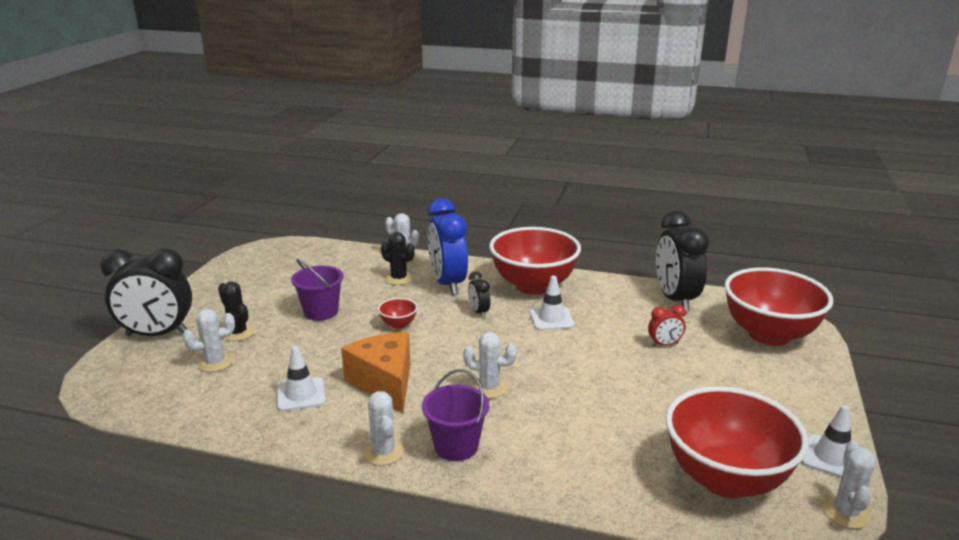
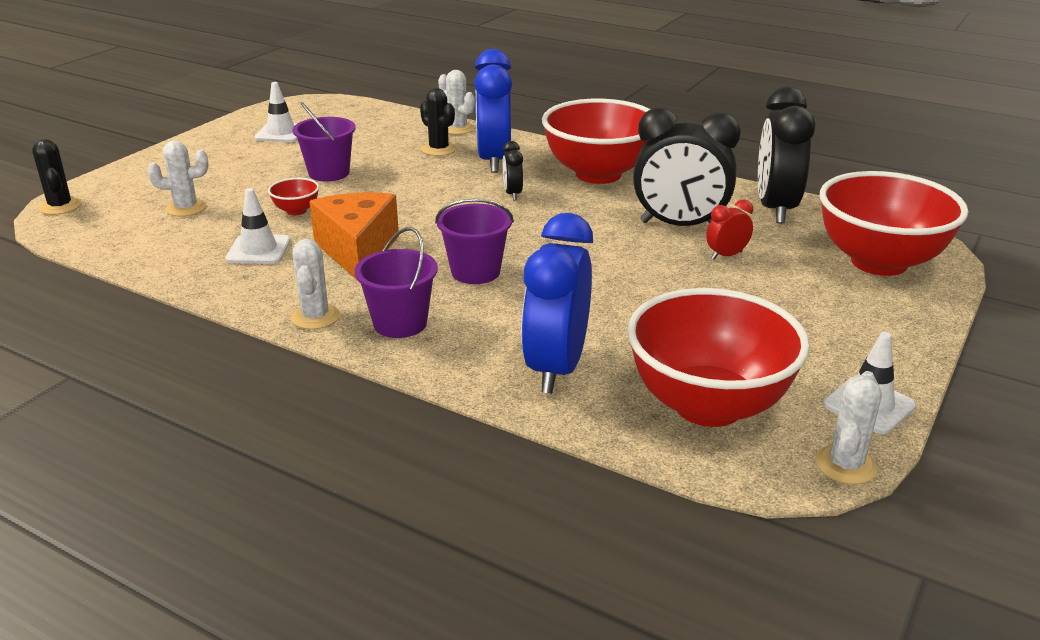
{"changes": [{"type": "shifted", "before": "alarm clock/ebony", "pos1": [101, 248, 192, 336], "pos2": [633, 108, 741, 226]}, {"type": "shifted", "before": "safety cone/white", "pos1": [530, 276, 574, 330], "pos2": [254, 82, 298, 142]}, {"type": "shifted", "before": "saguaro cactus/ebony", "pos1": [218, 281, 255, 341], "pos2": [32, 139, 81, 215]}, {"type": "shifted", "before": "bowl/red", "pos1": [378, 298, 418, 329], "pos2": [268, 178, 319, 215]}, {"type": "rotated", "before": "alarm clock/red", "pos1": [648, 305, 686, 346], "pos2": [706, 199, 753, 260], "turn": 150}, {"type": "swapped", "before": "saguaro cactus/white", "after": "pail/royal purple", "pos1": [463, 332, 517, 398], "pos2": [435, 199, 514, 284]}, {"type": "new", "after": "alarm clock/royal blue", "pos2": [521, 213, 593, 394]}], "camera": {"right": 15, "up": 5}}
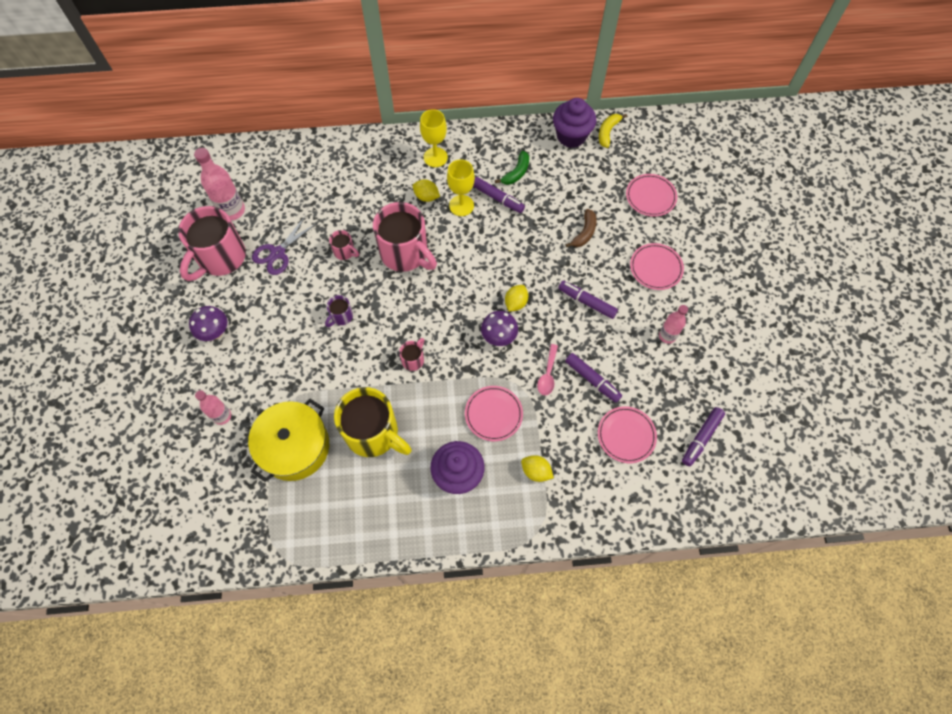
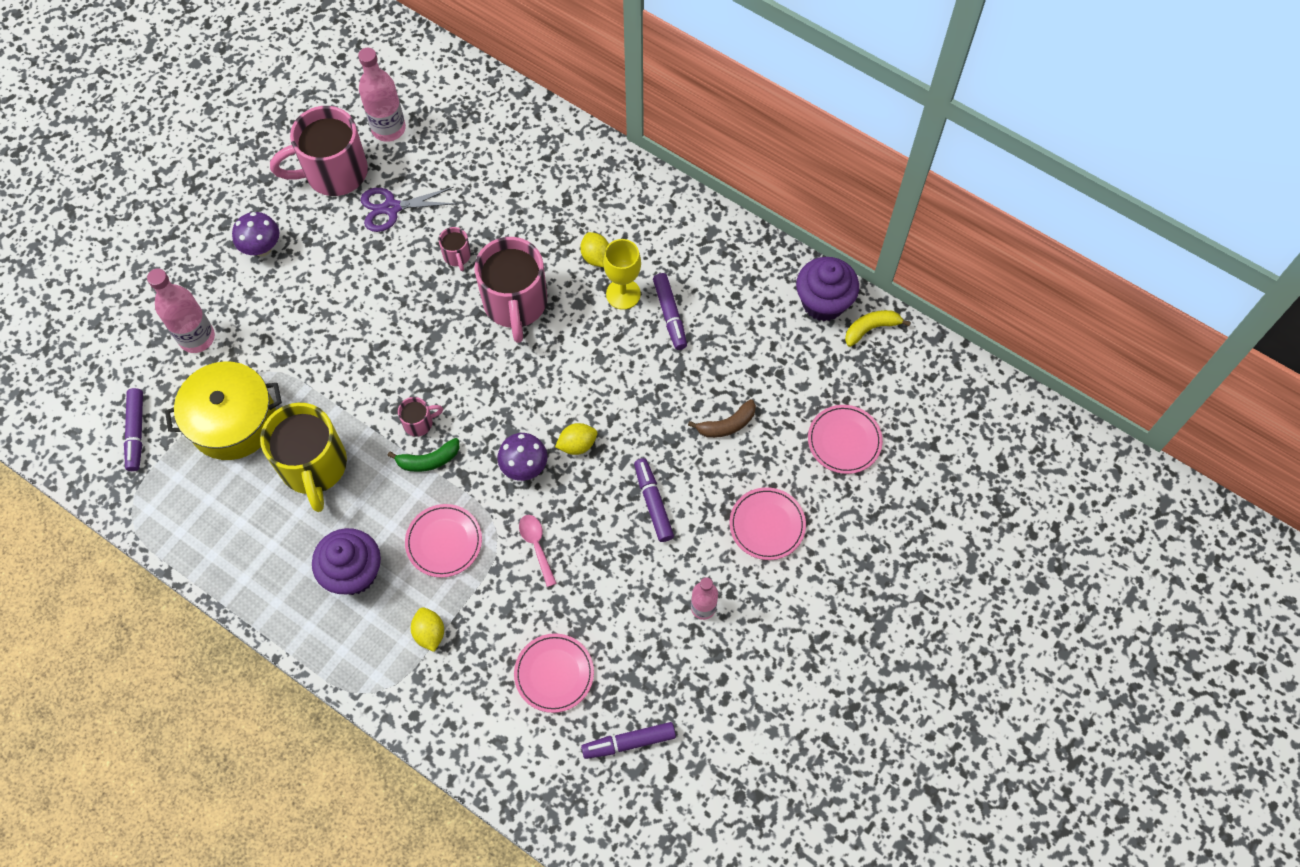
{"changes": [{"type": "gone", "before": "goblet/yellow", "pos1": [420, 109, 448, 167]}, {"type": "shifted", "before": "banana fruit/emerald", "pos1": [495, 151, 529, 185], "pos2": [387, 438, 460, 472]}, {"type": "gone", "before": "coffee mug/royal purple", "pos1": [325, 295, 353, 327]}, {"type": "rotated", "before": "tablespoon/rosy", "pos1": [537, 344, 558, 395], "pos2": [519, 515, 557, 587], "turn": 105}, {"type": "shifted", "before": "felt pen/royal purple", "pos1": [565, 353, 622, 403], "pos2": [124, 388, 143, 471]}, {"type": "scaled", "before": "flask/rosy", "pos1": [195, 390, 231, 425], "pos2": [147, 269, 215, 353], "scale": 1.59}], "camera": {"right": 40, "up": 0}}
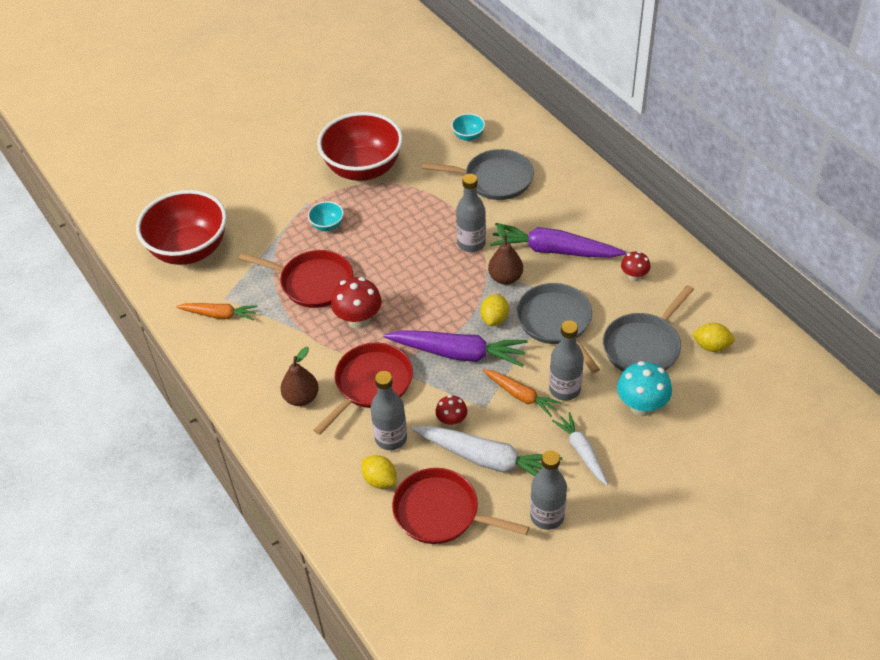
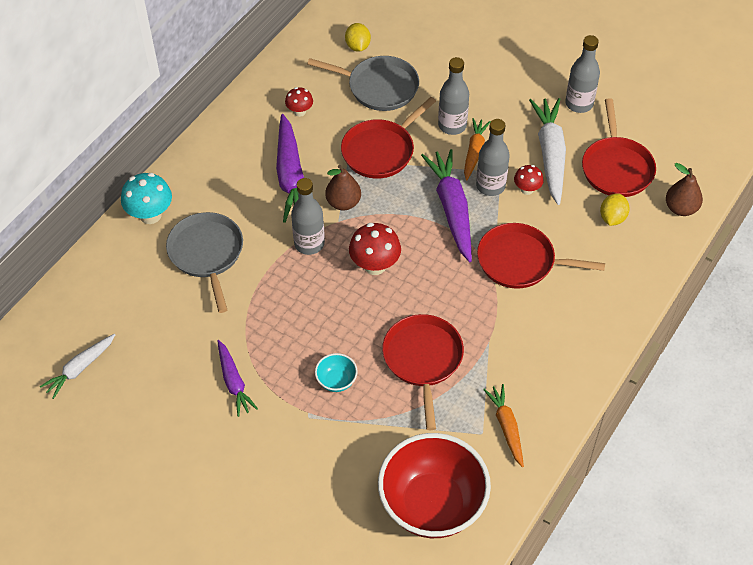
{"changes": [{"type": "swapped", "before": "bowl/red", "after": "toy carrot/royal purple", "pos1": [317, 112, 403, 181], "pos2": [217, 340, 258, 417]}, {"type": "gone", "before": "bowl/teal", "pos1": [451, 113, 485, 141]}, {"type": "shifted", "before": "fungus/red", "pos1": [331, 277, 382, 329], "pos2": [349, 223, 401, 275]}, {"type": "repainted", "before": "frying pan/gray", "after": "frying pan/red", "pos1": [516, 283, 600, 373], "pos2": [341, 97, 436, 179]}, {"type": "gone", "before": "toy lemon/yellow", "pos1": [480, 294, 509, 326]}, {"type": "shifted", "before": "toy pear/dark brown", "pos1": [280, 347, 319, 406], "pos2": [666, 163, 703, 216]}, {"type": "shifted", "before": "fungus/teal", "pos1": [617, 361, 672, 416], "pos2": [121, 173, 172, 224]}, {"type": "shifted", "before": "flask/gray", "pos1": [370, 371, 407, 450], "pos2": [476, 119, 510, 196]}, {"type": "shifted", "before": "toy carrot/white", "pos1": [552, 412, 608, 485], "pos2": [40, 334, 115, 399]}], "camera": {"right": -115, "up": 5}}
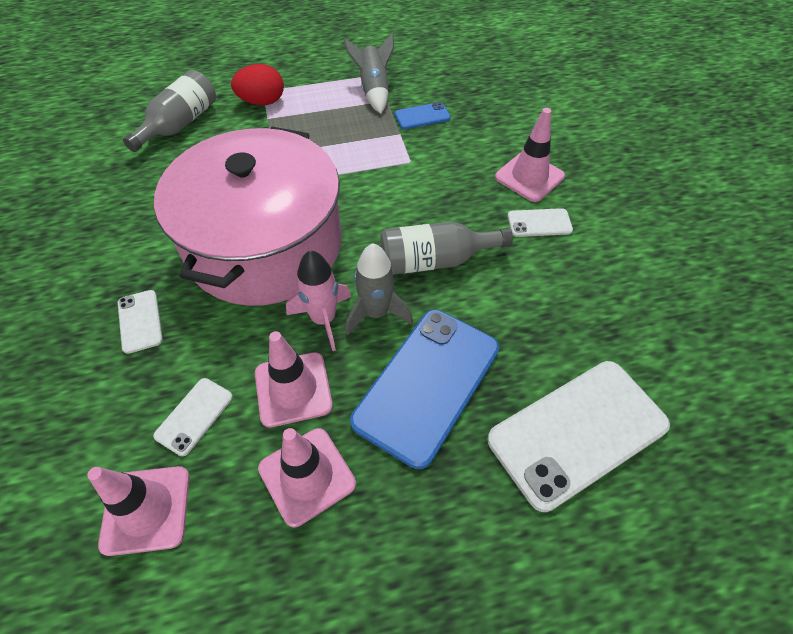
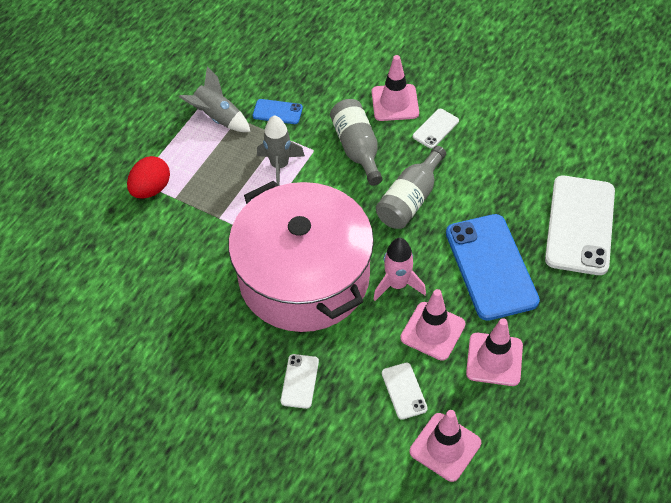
{"changes": [{"type": "shifted", "before": "flask/gray", "pos1": [123, 70, 216, 152], "pos2": [330, 99, 383, 186]}, {"type": "rotated", "before": "smartphone/royal blue", "pos1": [395, 102, 451, 129], "pos2": [253, 99, 303, 124], "turn": 75}, {"type": "shifted", "before": "rocket/gray", "pos1": [346, 243, 413, 335], "pos2": [257, 115, 305, 186]}, {"type": "rotated", "before": "smartphone/white", "pos1": [118, 290, 163, 354], "pos2": [281, 354, 319, 409], "turn": 75}], "camera": {"right": -45, "up": 0}}
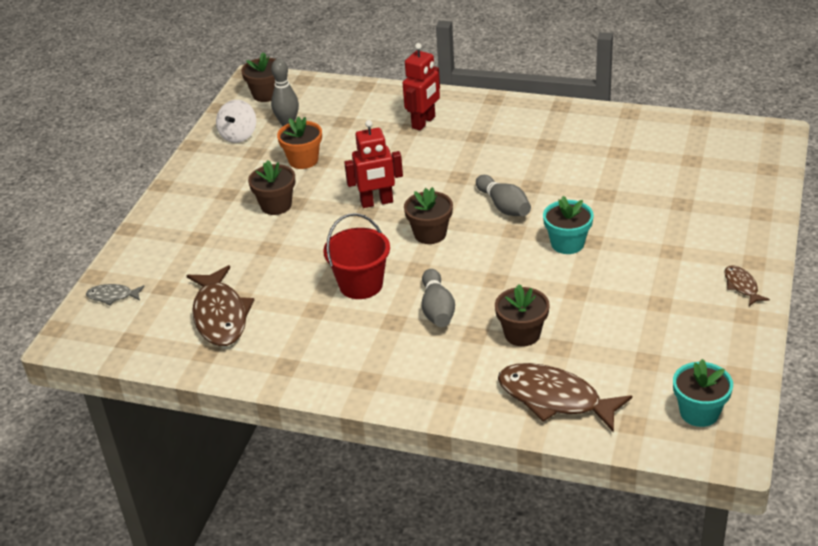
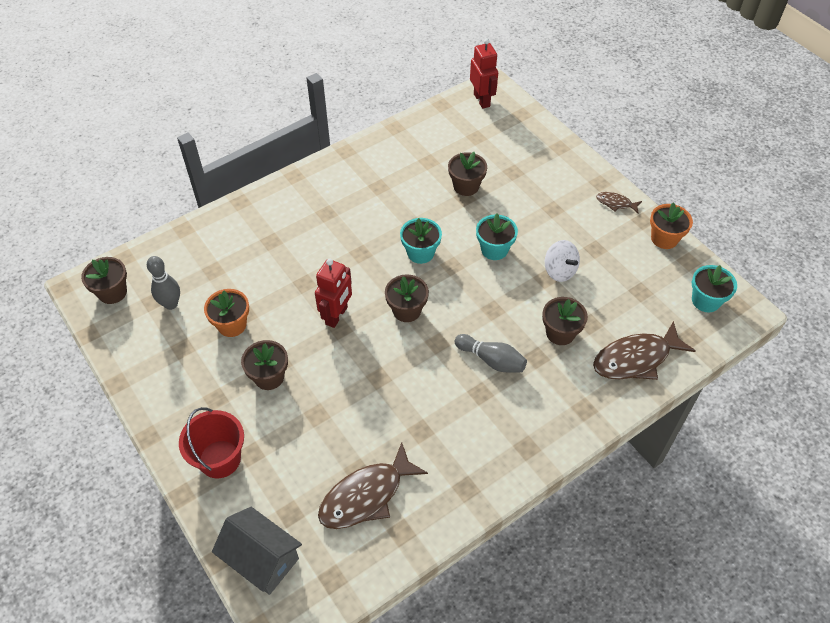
{"changes": [{"type": "shifted", "before": "robot/red", "pos1": [403, 43, 440, 131], "pos2": [470, 38, 498, 109]}, {"type": "shifted", "before": "toy top/white", "pos1": [216, 100, 256, 143], "pos2": [545, 240, 580, 282]}, {"type": "swapped", "before": "tenpin/gray", "after": "potted plant/teal", "pos1": [476, 175, 531, 216], "pos2": [400, 218, 442, 264]}, {"type": "shifted", "before": "pail/red", "pos1": [323, 213, 390, 299], "pos2": [179, 407, 244, 478]}, {"type": "rotated", "before": "toy fish/dark brown", "pos1": [186, 265, 254, 346], "pos2": [318, 442, 428, 529], "turn": 120}, {"type": "swapped", "before": "toy fish/gray", "after": "cottage/gray", "pos1": [86, 284, 145, 305], "pos2": [212, 507, 302, 595]}, {"type": "new", "after": "potted plant/dark brown", "pos2": [448, 152, 487, 196]}, {"type": "new", "after": "potted plant/bright orange", "pos2": [650, 202, 693, 249]}], "camera": {"right": -55, "up": 15}}
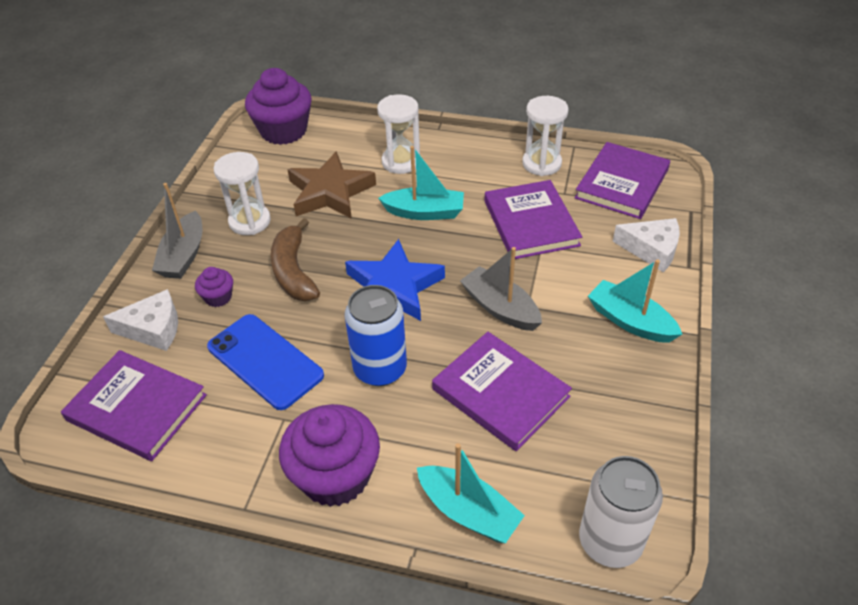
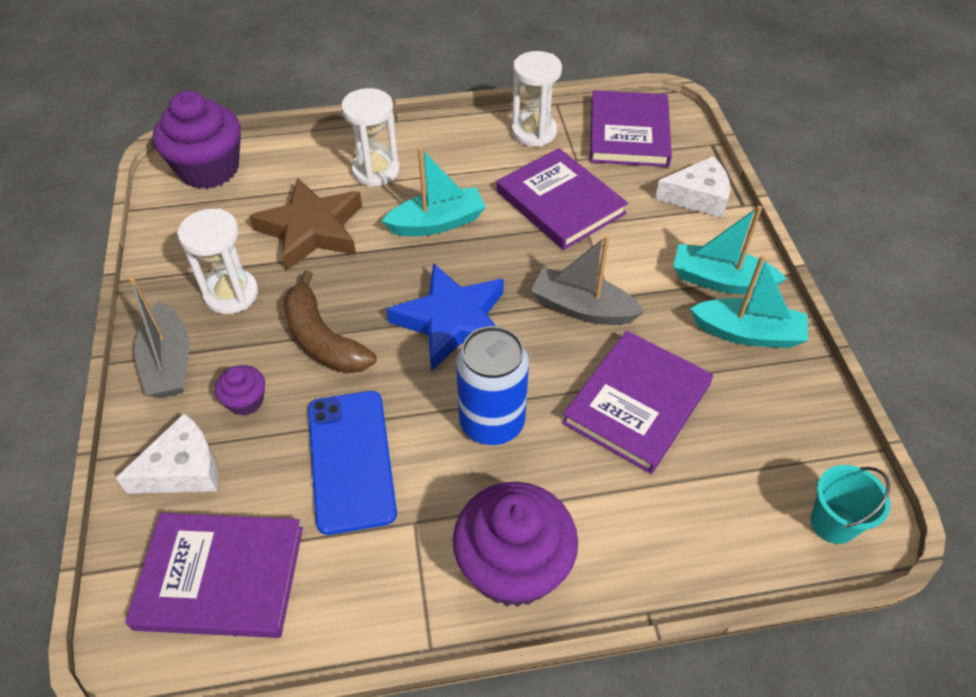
{"changes": [{"type": "rotated", "before": "smartphone/royal blue", "pos1": [207, 314, 324, 410], "pos2": [308, 391, 397, 535], "turn": 60}, {"type": "rotated", "before": "hardback/royal purple", "pos1": [432, 332, 572, 451], "pos2": [562, 330, 713, 474], "turn": -75}, {"type": "shifted", "before": "boat/teal", "pos1": [417, 443, 525, 544], "pos2": [690, 255, 808, 348]}, {"type": "swapped", "before": "can/white", "after": "pail/teal", "pos1": [579, 456, 663, 568], "pos2": [811, 465, 891, 544]}], "camera": {"right": -25, "up": 5}}
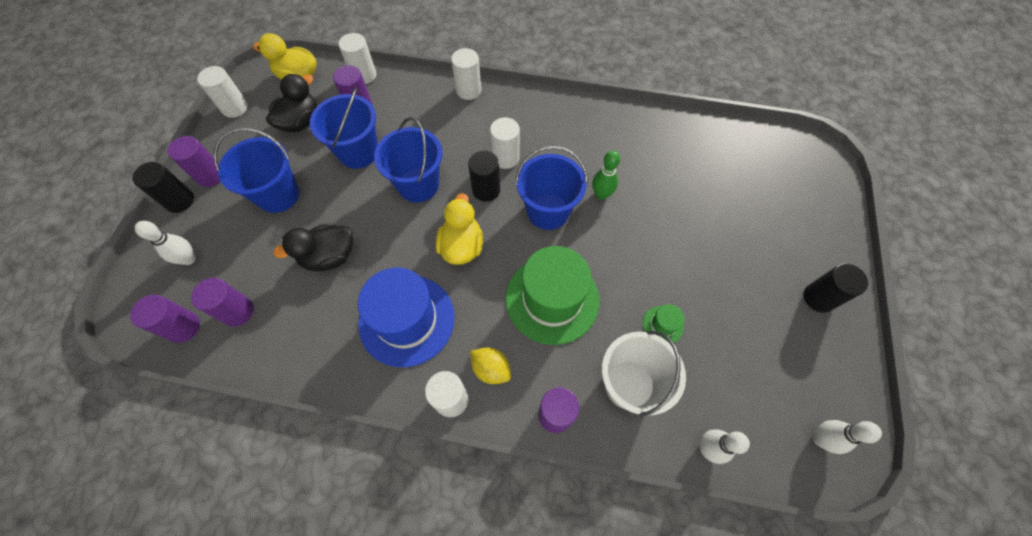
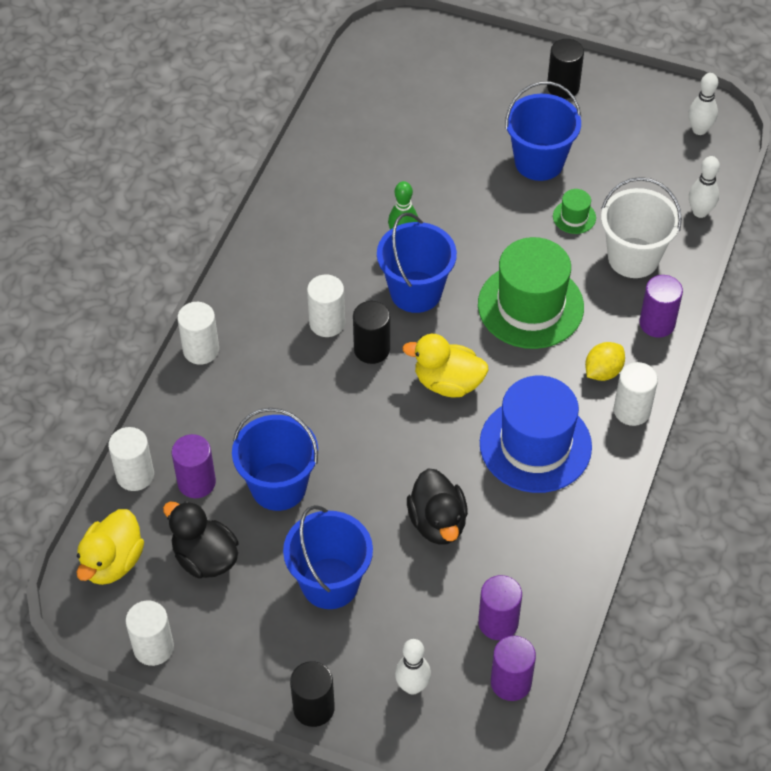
{"changes": [{"type": "shifted", "before": "pail/royal blue", "pos1": [374, 117, 443, 203], "pos2": [505, 81, 581, 181]}, {"type": "gone", "before": "solid cylinder/royal purple", "pos1": [168, 136, 221, 187]}], "camera": {"right": -80, "up": -10}}
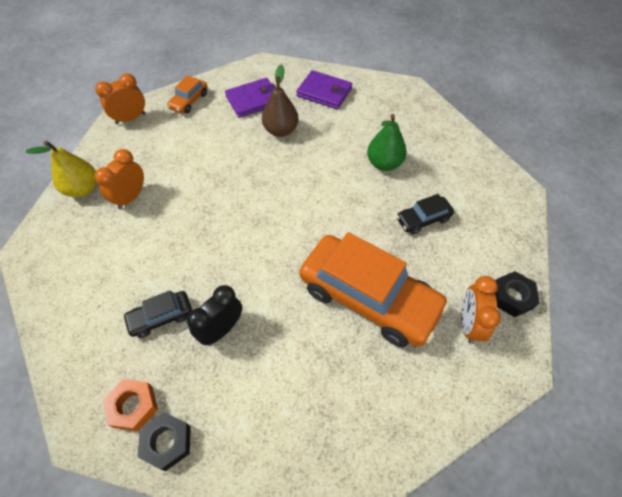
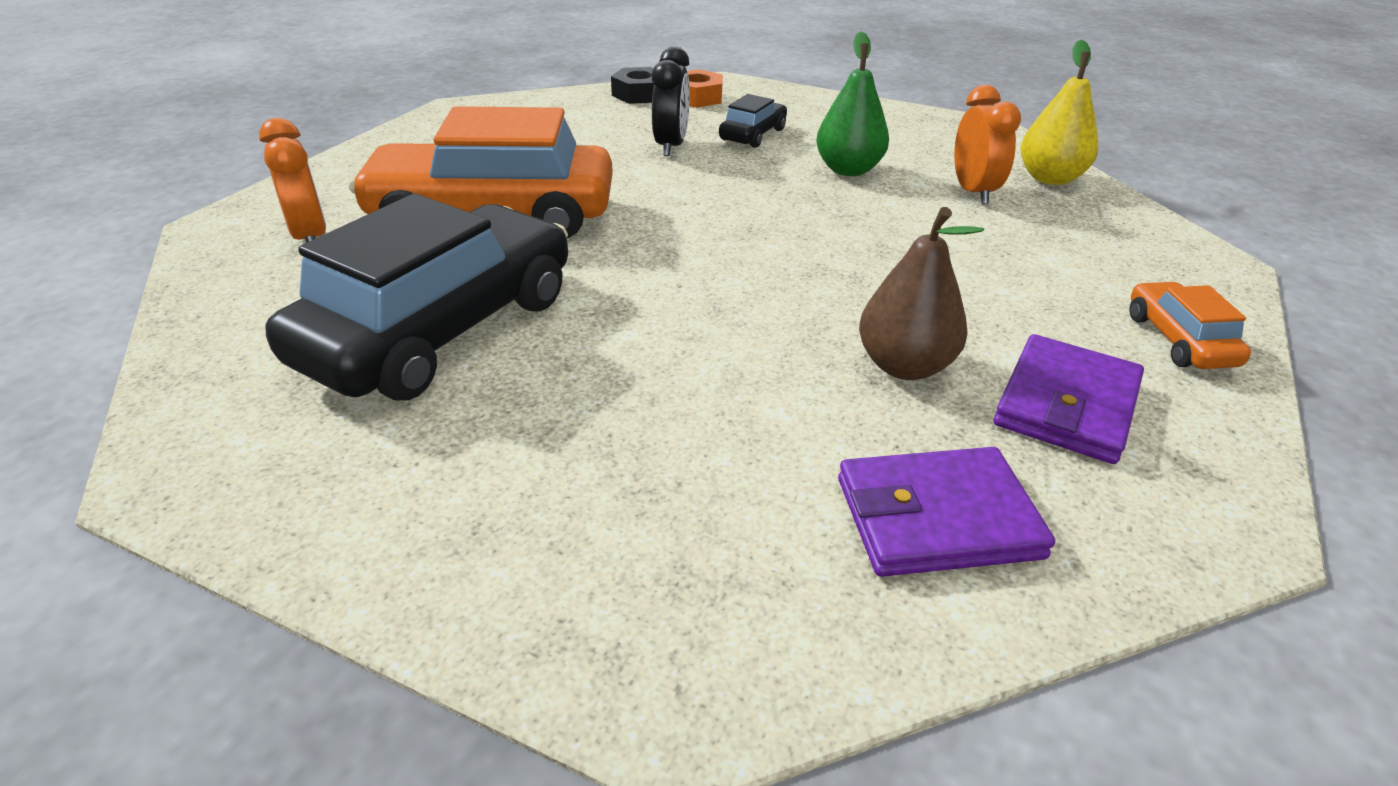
{"changes": [{"type": "gone", "before": "alarm clock/bright orange", "pos1": [95, 73, 146, 124]}, {"type": "shifted", "before": "toy pear/emerald", "pos1": [367, 114, 407, 171], "pos2": [816, 31, 889, 176]}, {"type": "scaled", "before": "toy car/ebony", "pos1": [396, 194, 454, 234], "pos2": [265, 193, 568, 401], "scale": 2.24}, {"type": "gone", "before": "nut/ebony", "pos1": [495, 271, 540, 317]}], "camera": {"right": 145, "up": -20}}
